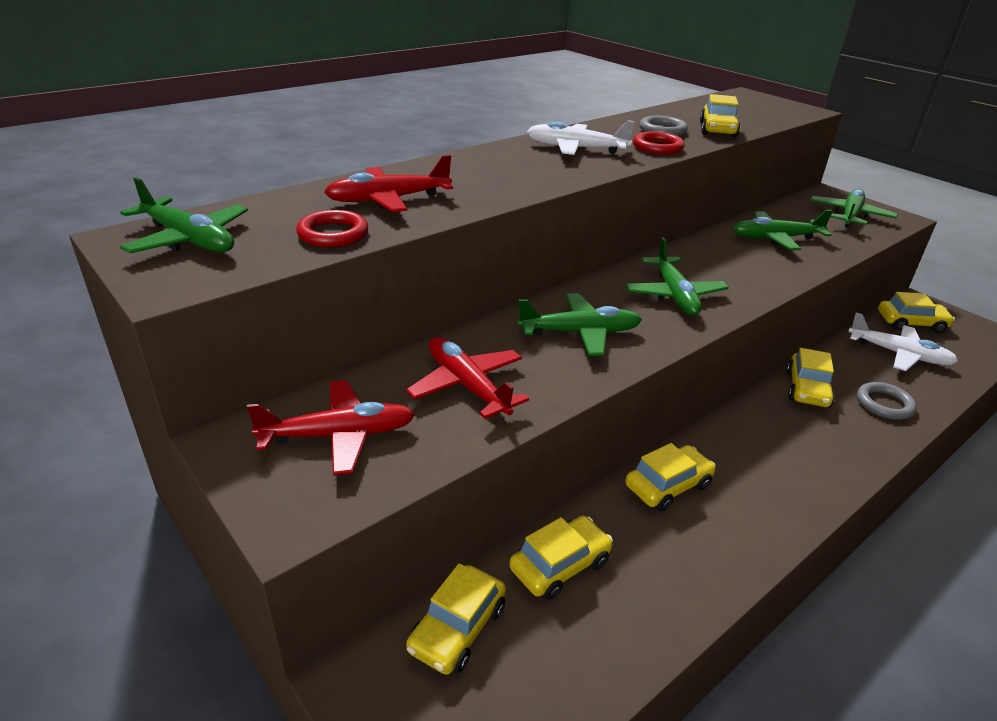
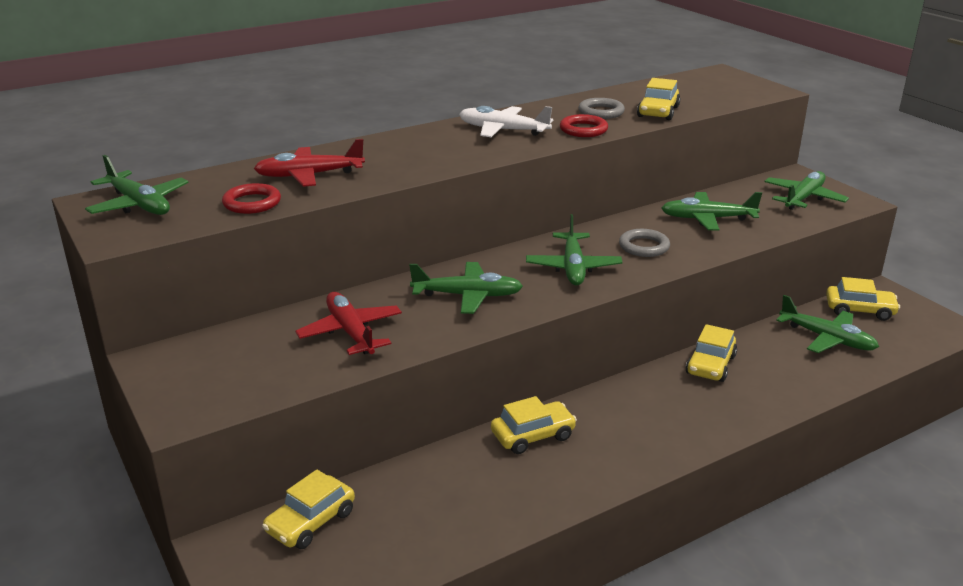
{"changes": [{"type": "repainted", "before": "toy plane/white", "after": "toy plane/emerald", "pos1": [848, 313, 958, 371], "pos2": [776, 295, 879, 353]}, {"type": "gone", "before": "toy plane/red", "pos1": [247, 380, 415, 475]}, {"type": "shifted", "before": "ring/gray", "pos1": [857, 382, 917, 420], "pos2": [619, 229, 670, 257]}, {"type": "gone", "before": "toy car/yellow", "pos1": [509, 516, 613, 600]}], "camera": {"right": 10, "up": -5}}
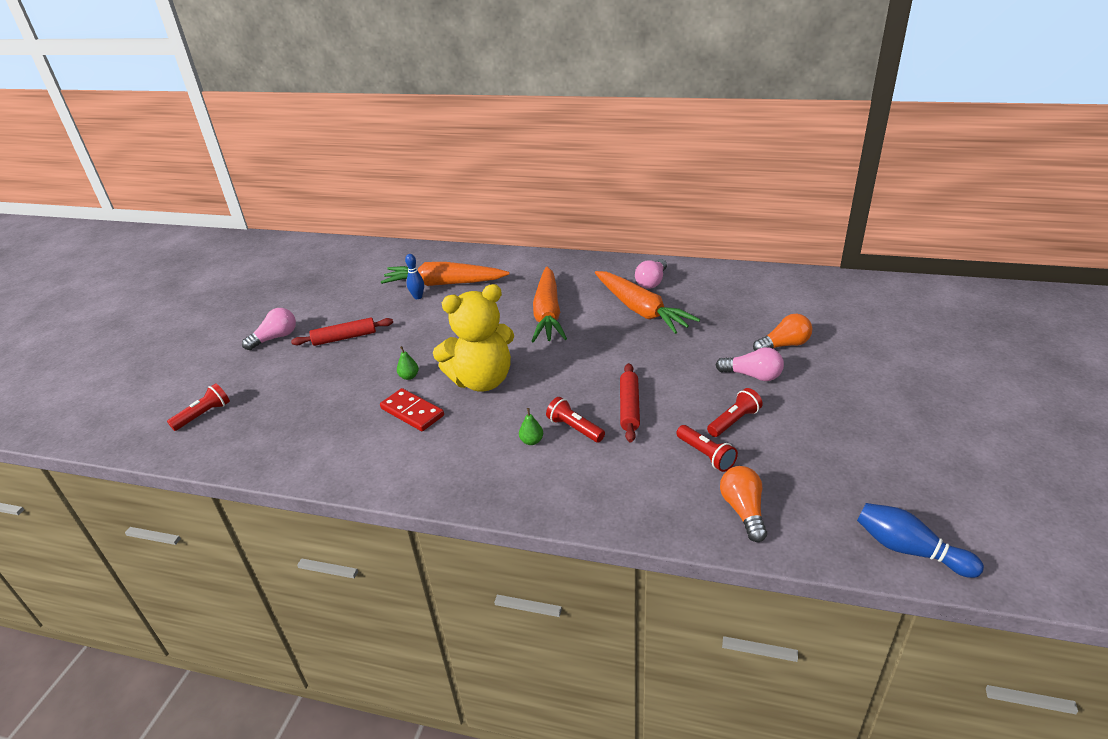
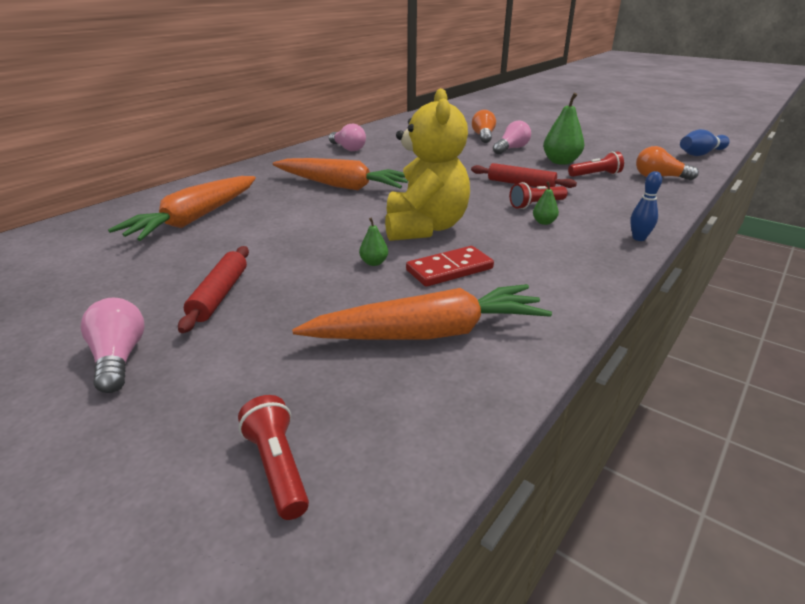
{"changes": [{"type": "shifted", "before": "tenpin/royal blue", "pos1": [405, 254, 424, 299], "pos2": [630, 171, 662, 241]}, {"type": "shifted", "before": "toy carrot/bright orange", "pos1": [595, 271, 700, 334], "pos2": [292, 284, 552, 340]}, {"type": "swapped", "before": "torch/red", "after": "toy pear/emerald", "pos1": [707, 388, 763, 437], "pos2": [543, 93, 584, 165]}], "camera": {"right": -70, "up": -5}}
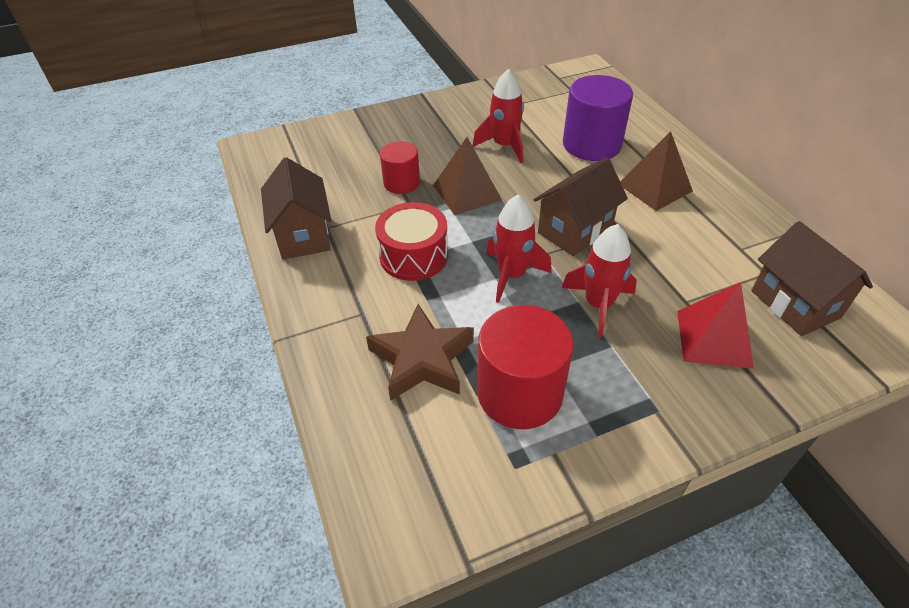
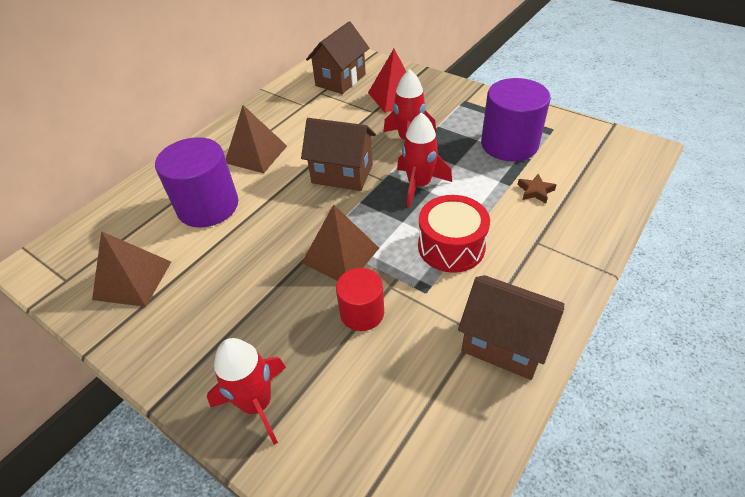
{"changes": [{"type": "shifted", "before": "rocket/red", "pos1": [472, 69, 524, 163], "pos2": [207, 338, 286, 445]}, {"type": "rotated", "before": "cottage/dark brown", "pos1": [261, 157, 331, 260], "pos2": [458, 275, 564, 380], "turn": 75}, {"type": "scaled", "before": "star/dark brown", "pos1": [366, 304, 474, 401], "pos2": [517, 173, 556, 203], "scale": 0.45}, {"type": "repainted", "before": "solid cylinder/red", "after": "solid cylinder/royal purple", "pos1": [477, 305, 574, 429], "pos2": [481, 78, 551, 161]}, {"type": "new", "after": "pyramid shape/dark brown", "pos2": [92, 231, 171, 307]}], "camera": {"right": -120, "up": 0}}
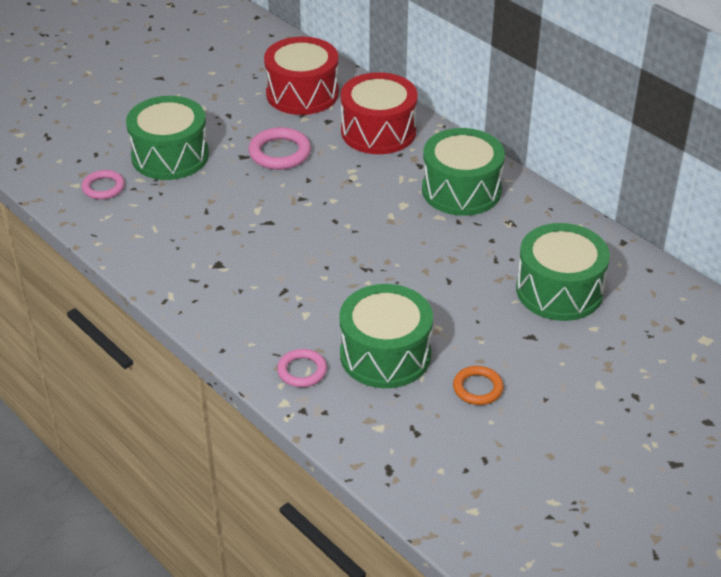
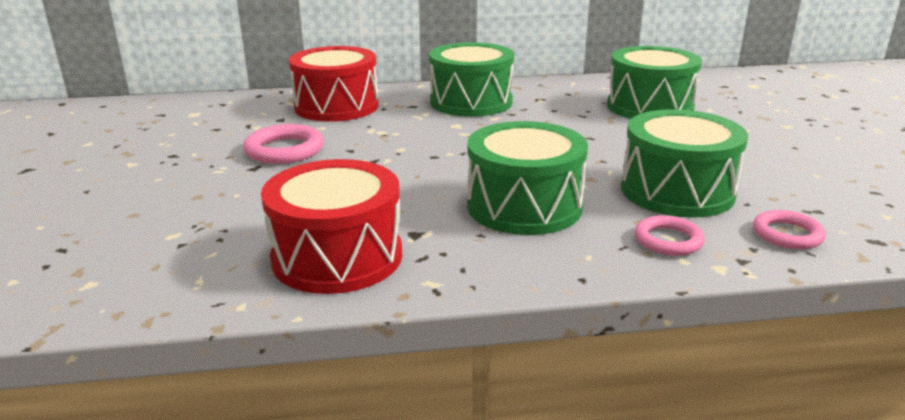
{"changes": [{"type": "shifted", "before": "drum/red", "pos1": [264, 37, 339, 115], "pos2": [261, 159, 402, 294]}, {"type": "shifted", "before": "drum/emerald", "pos1": [126, 96, 209, 180], "pos2": [467, 121, 588, 235]}, {"type": "shifted", "before": "ring/rosy", "pos1": [81, 170, 125, 200], "pos2": [753, 210, 826, 249]}, {"type": "gone", "before": "ring/bright orange", "pos1": [453, 366, 504, 405]}], "camera": {"right": -55, "up": -15}}
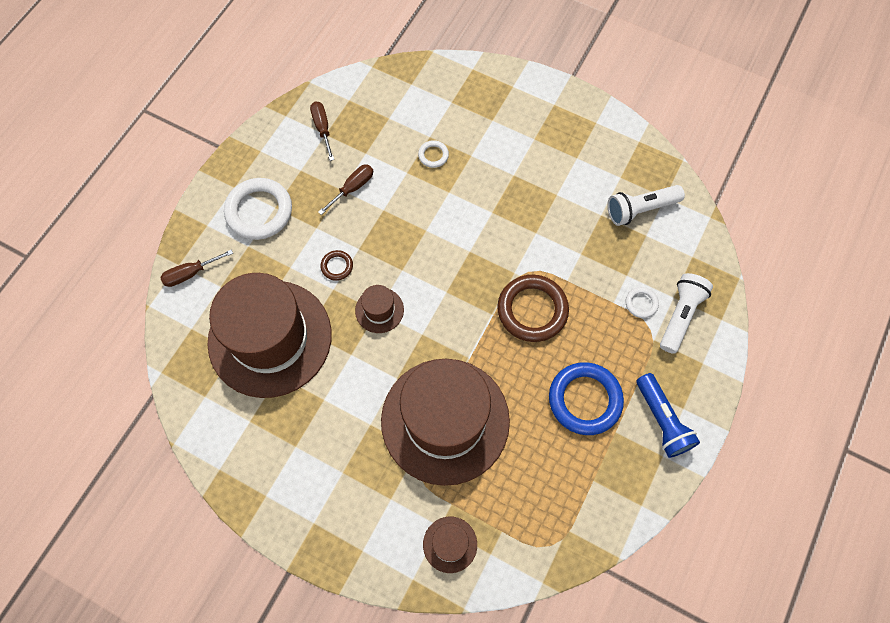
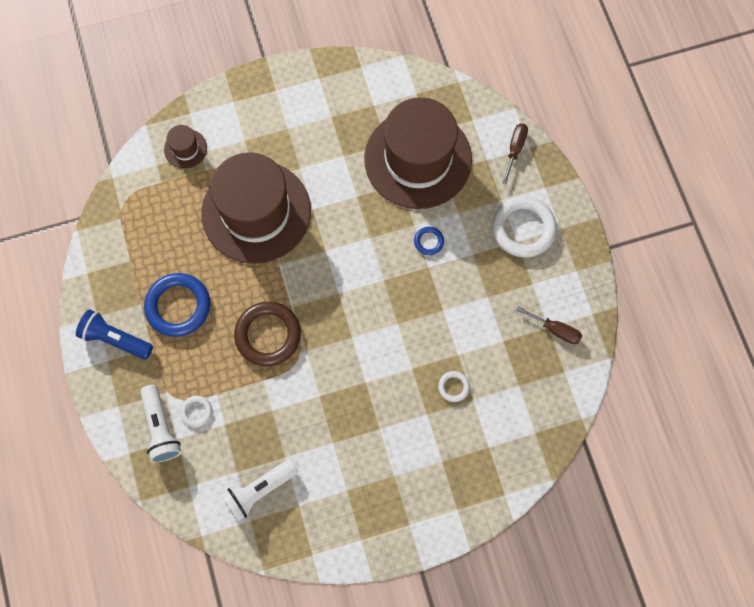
{"changes": [{"type": "gone", "before": "screwdriver/dark brown", "pos1": [318, 164, 373, 215]}, {"type": "rotated", "before": "torch/white", "pos1": [607, 185, 685, 226], "pos2": [222, 459, 298, 521], "turn": -150}, {"type": "repainted", "before": "ring/dark brown", "after": "ring/royal blue", "pos1": [321, 250, 353, 281], "pos2": [414, 227, 444, 255]}, {"type": "gone", "before": "tall hat/dark brown", "pos1": [355, 285, 404, 333]}], "camera": {"right": 135, "up": 5}}
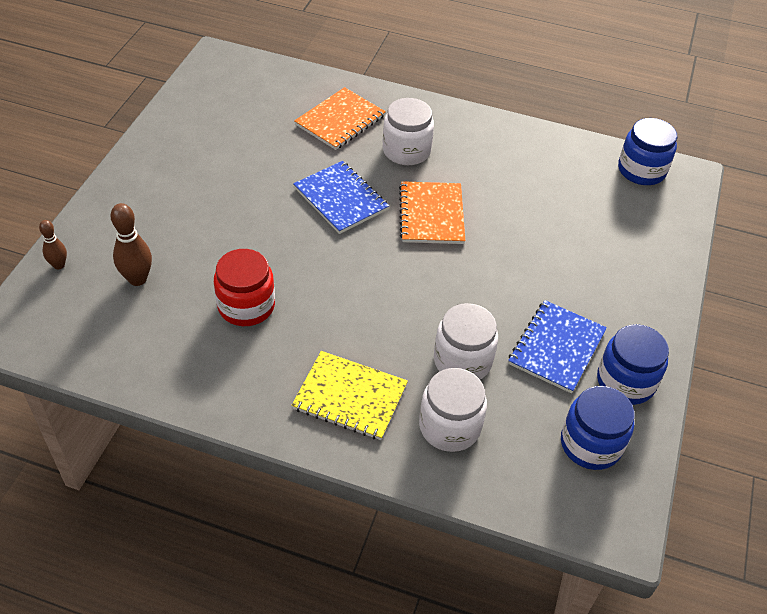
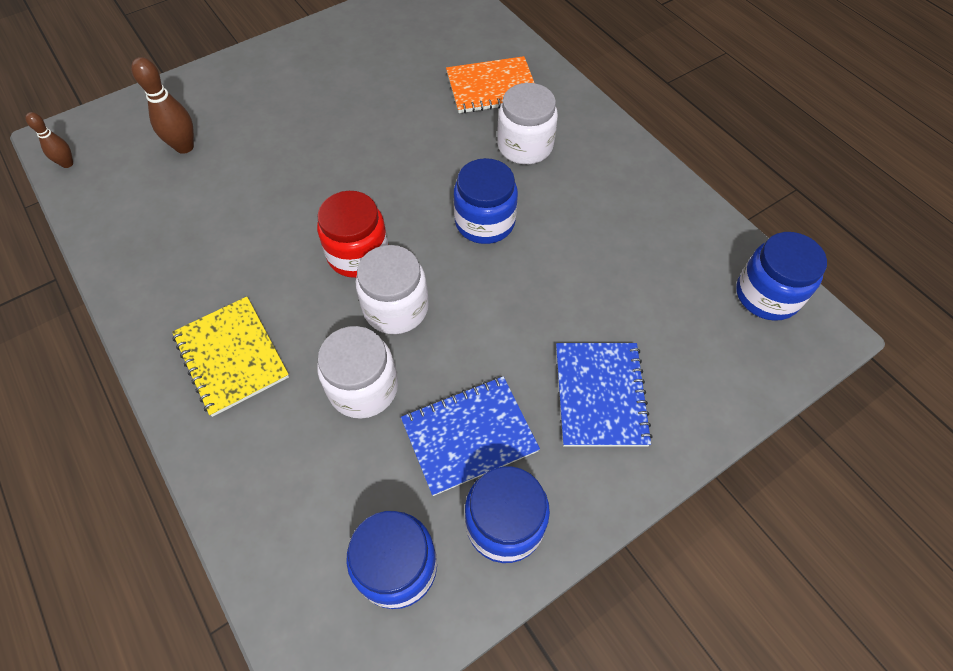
{"changes": [{"type": "shifted", "before": "notepad/royal blue", "pos1": [293, 161, 389, 234], "pos2": [556, 343, 653, 446]}, {"type": "swapped", "before": "notepad/bright orange", "after": "preserve jar/royal blue", "pos1": [399, 181, 465, 244], "pos2": [454, 158, 518, 244]}, {"type": "shifted", "before": "tenpin/dark brown", "pos1": [39, 220, 67, 269], "pos2": [25, 112, 73, 168]}, {"type": "shifted", "before": "preserve jar/red", "pos1": [214, 249, 275, 326], "pos2": [317, 191, 388, 278]}, {"type": "shifted", "before": "preserve jar/white", "pos1": [419, 368, 487, 452], "pos2": [356, 245, 429, 334]}], "camera": {"right": 40, "up": 10}}
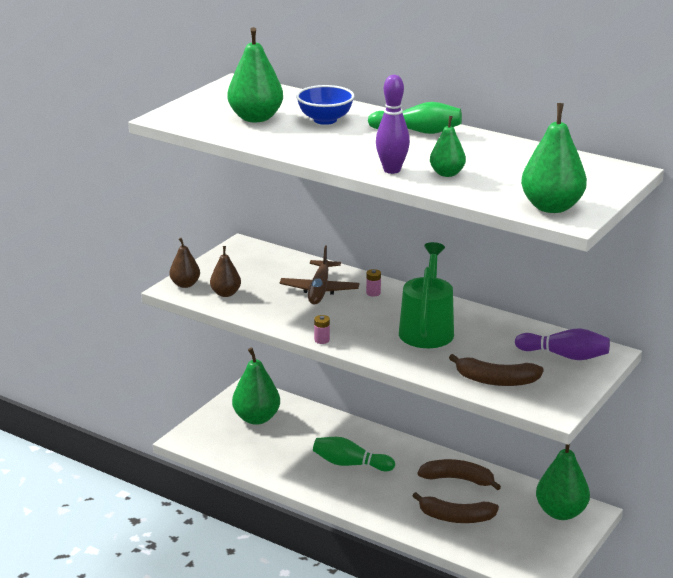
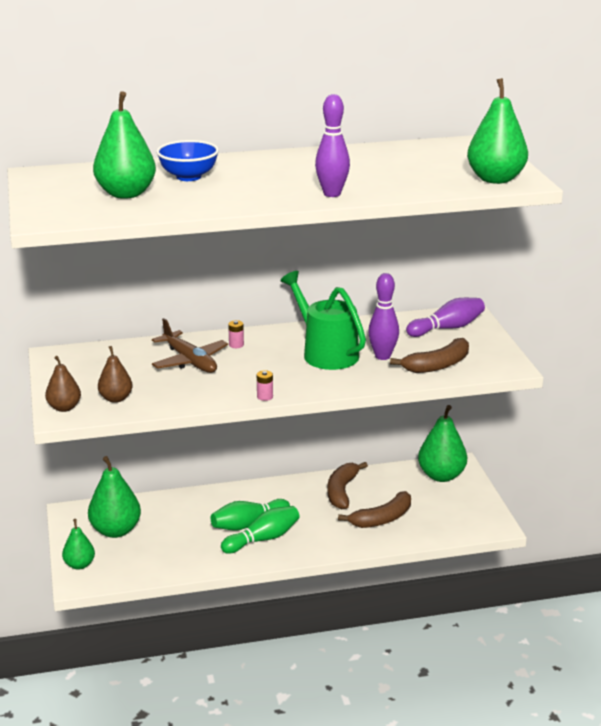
{"changes": [{"type": "shifted", "before": "tenpin/emerald", "pos1": [368, 102, 462, 134], "pos2": [221, 506, 300, 554]}, {"type": "shifted", "before": "toy pear/emerald", "pos1": [430, 116, 466, 177], "pos2": [62, 519, 95, 570]}, {"type": "rotated", "before": "banana fruit/dark brown", "pos1": [417, 459, 501, 490], "pos2": [328, 462, 368, 509], "turn": -45}, {"type": "new", "after": "tenpin/royal purple", "pos2": [368, 273, 399, 360]}], "camera": {"right": -45, "up": 0}}
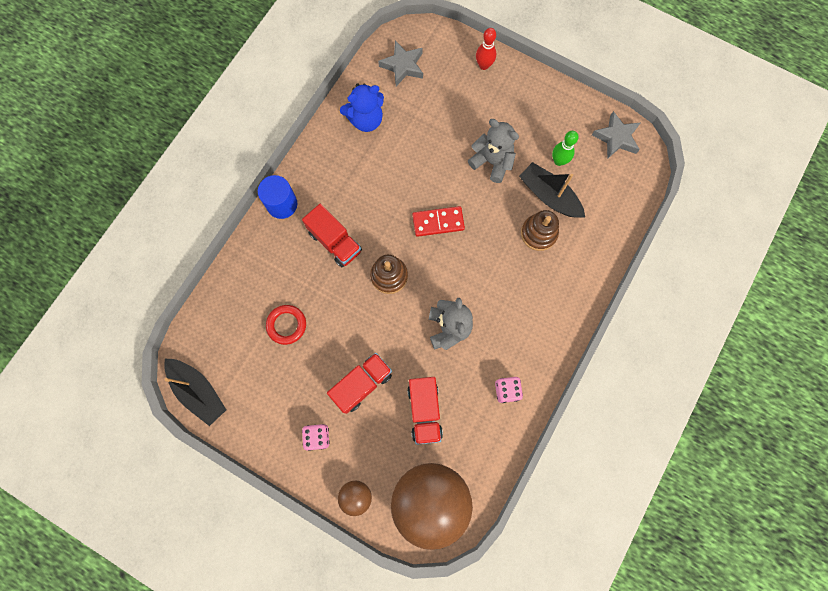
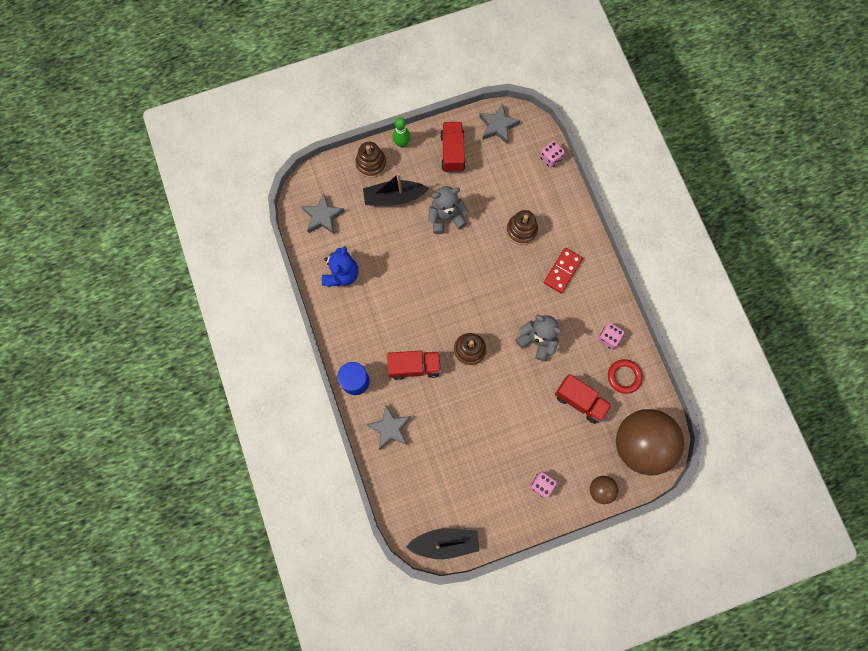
{"changes": [{"type": "swapped", "before": "tenpin/red", "after": "stacking toy/dark brown", "pos1": [476, 28, 496, 70], "pos2": [355, 142, 386, 178]}, {"type": "shifted", "before": "tenpin/emerald", "pos1": [552, 131, 579, 166], "pos2": [392, 117, 411, 147]}, {"type": "shifted", "before": "boat/ebony", "pos1": [519, 162, 585, 218], "pos2": [363, 173, 429, 206]}, {"type": "shifted", "before": "domino/red", "pos1": [412, 206, 465, 237], "pos2": [544, 248, 583, 293]}, {"type": "shifted", "before": "ring/red", "pos1": [266, 305, 306, 345], "pos2": [608, 359, 643, 394]}, {"type": "shifted", "before": "truck/red", "pos1": [327, 353, 392, 414], "pos2": [440, 122, 466, 173]}, {"type": "new", "after": "dice/rosy", "pos2": [540, 141, 565, 168]}, {"type": "new", "after": "star/gray", "pos2": [366, 405, 411, 450]}], "camera": {"right": -50, "up": 0}}
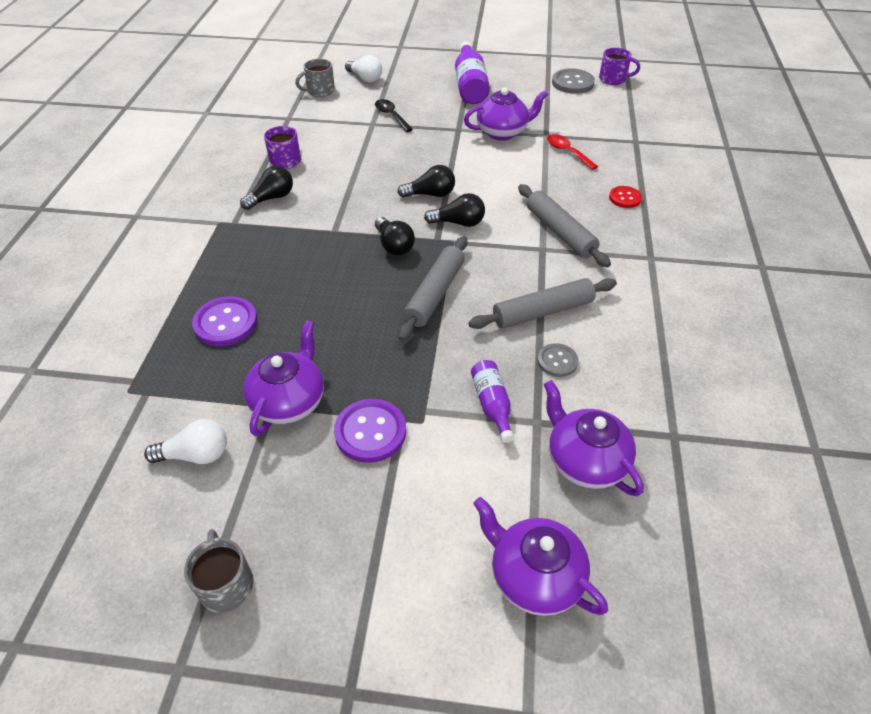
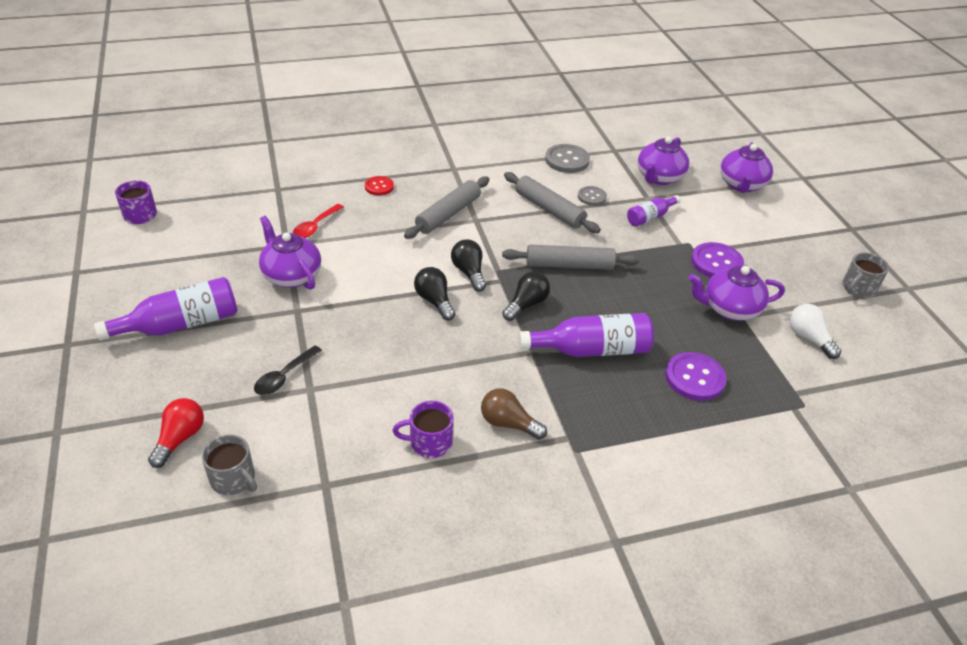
{"changes": [{"type": "repainted", "before": "light bulb/white", "after": "light bulb/red", "pos1": [345, 55, 382, 82], "pos2": [148, 398, 204, 468]}, {"type": "shifted", "before": "sewing button/gray", "pos1": [552, 68, 595, 94], "pos2": [545, 144, 590, 173]}, {"type": "repainted", "before": "light bulb/ebony", "after": "light bulb/dark brown", "pos1": [240, 166, 293, 210], "pos2": [481, 388, 547, 440]}, {"type": "new", "after": "flask/royal purple", "pos2": [519, 313, 654, 357]}], "camera": {"right": -115, "up": -5}}
